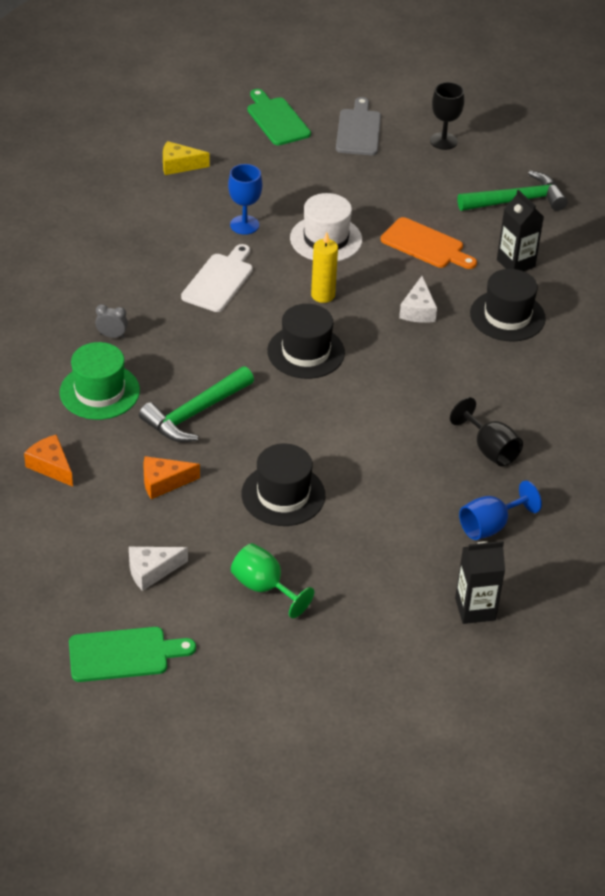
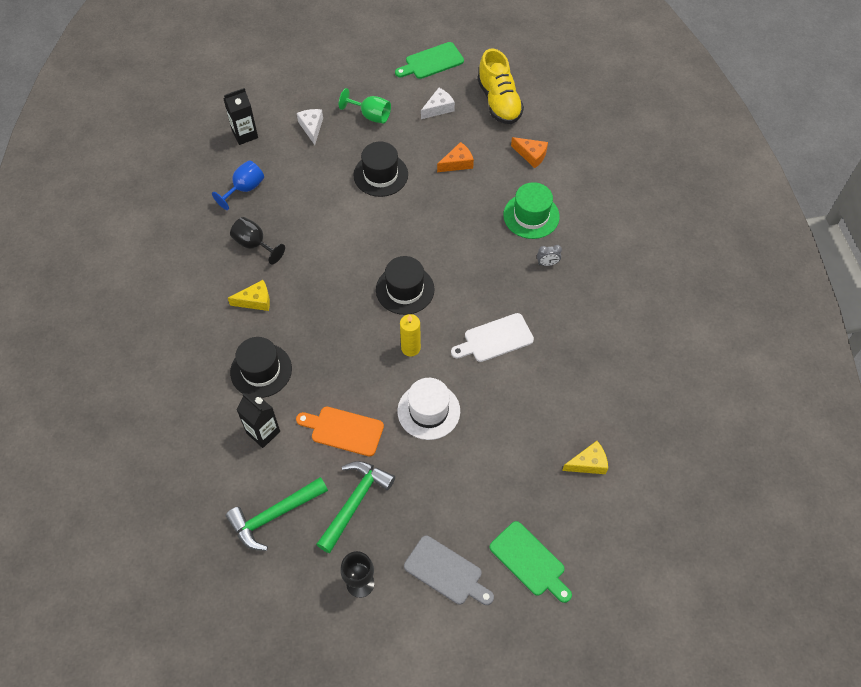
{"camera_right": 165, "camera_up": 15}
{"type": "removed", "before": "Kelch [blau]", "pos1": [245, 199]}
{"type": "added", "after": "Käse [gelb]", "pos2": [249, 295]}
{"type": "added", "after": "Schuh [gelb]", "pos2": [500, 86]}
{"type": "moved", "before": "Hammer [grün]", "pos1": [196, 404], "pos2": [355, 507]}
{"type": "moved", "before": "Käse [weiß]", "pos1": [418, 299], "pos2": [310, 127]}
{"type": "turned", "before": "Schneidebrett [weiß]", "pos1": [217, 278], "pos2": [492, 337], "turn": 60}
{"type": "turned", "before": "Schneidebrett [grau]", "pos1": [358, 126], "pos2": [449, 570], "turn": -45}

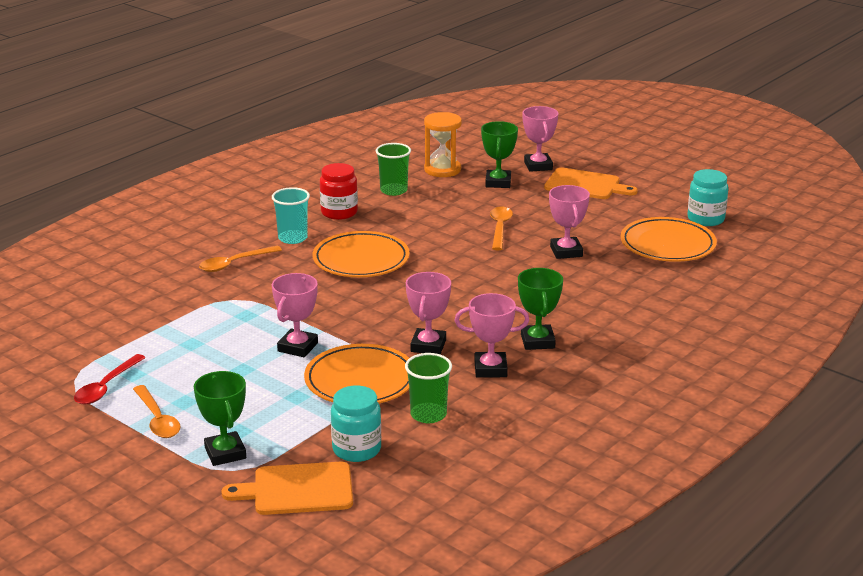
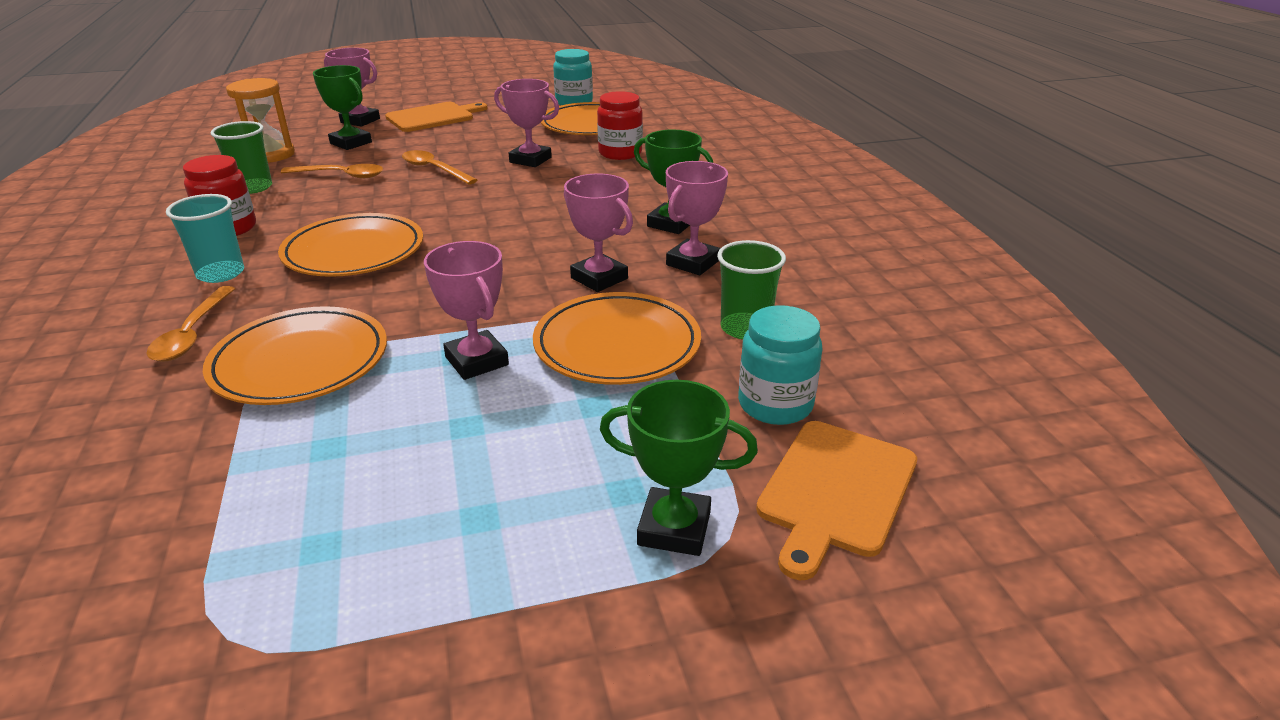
{"camera_right": -55, "camera_up": 5}
{"type": "removed", "before": "Löffel [rot]", "pos1": [110, 379]}
{"type": "added", "after": "Teller [orange]", "pos2": [295, 355]}
{"type": "added", "after": "Einmachglas [rot]", "pos2": [620, 125]}
{"type": "moved", "before": "Löffel [orange]", "pos1": [156, 411], "pos2": [332, 171]}

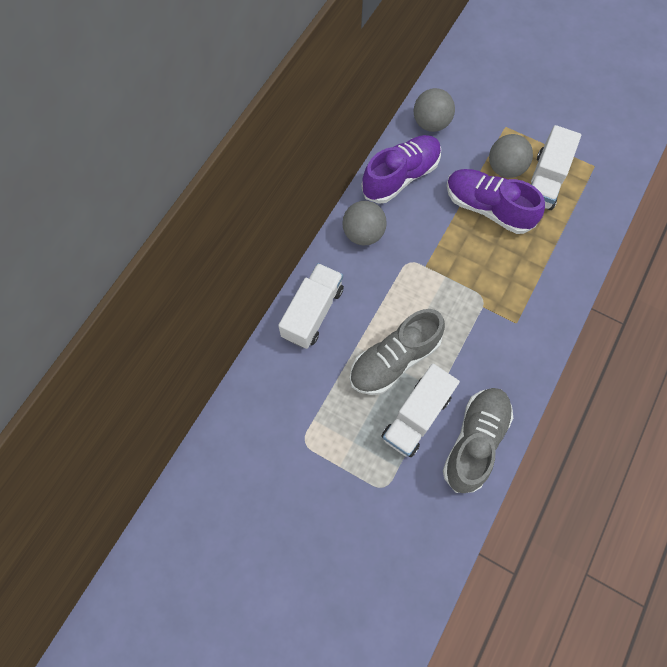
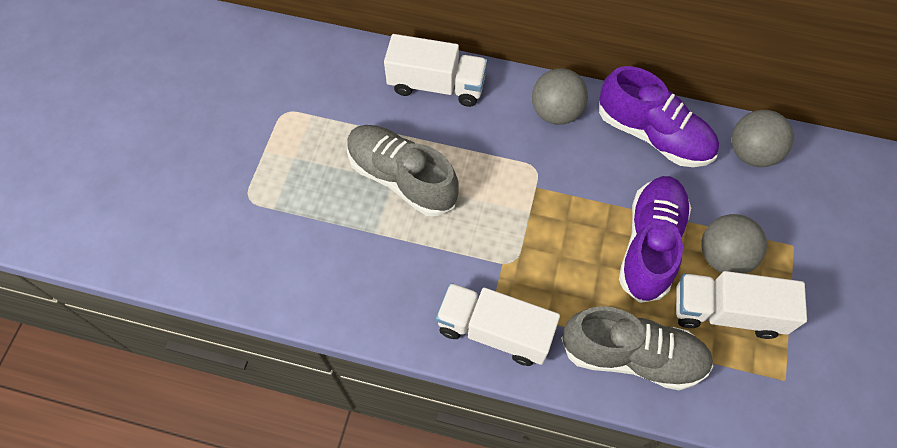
{"camera_right": 75, "camera_up": -5}
{"type": "moved", "before": "Lastwagen [weiß]", "pos1": [420, 410], "pos2": [498, 324]}
{"type": "moved", "before": "Schuh [grau]", "pos1": [478, 440], "pos2": [637, 348]}

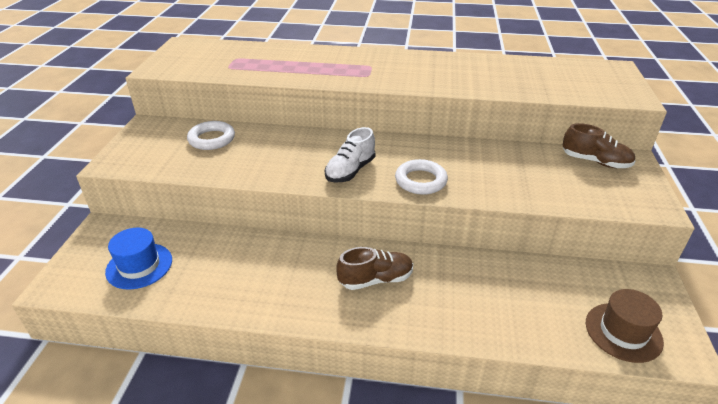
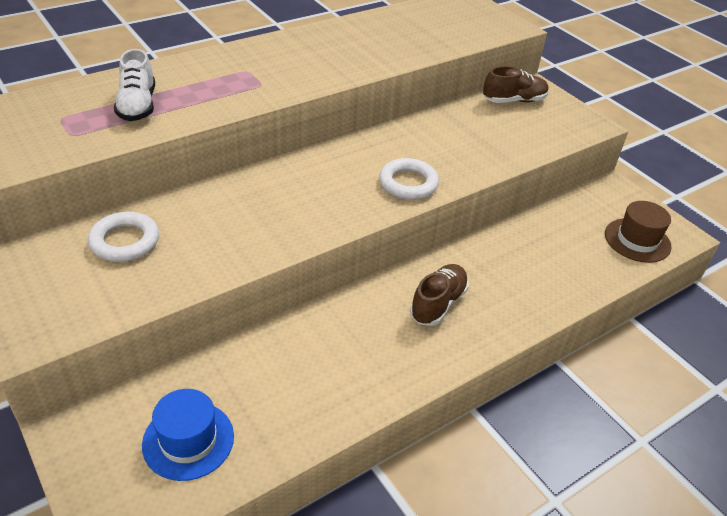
{"camera_right": -45, "camera_up": 5}
{"type": "moved", "before": "Schuh [weiß]", "pos1": [350, 154], "pos2": [134, 85]}

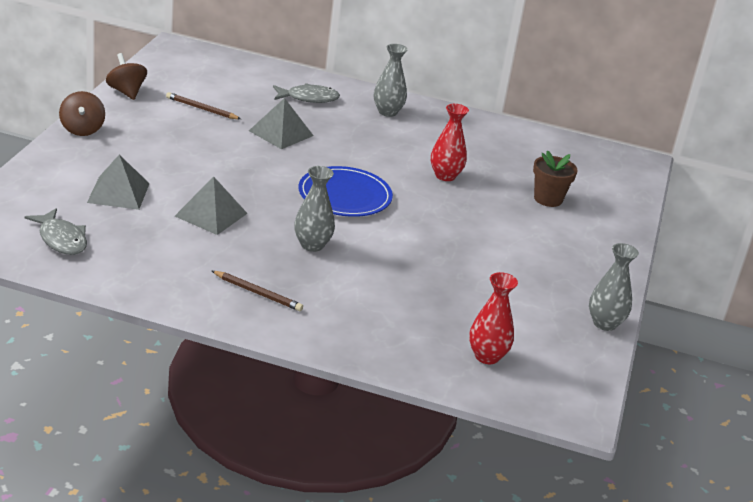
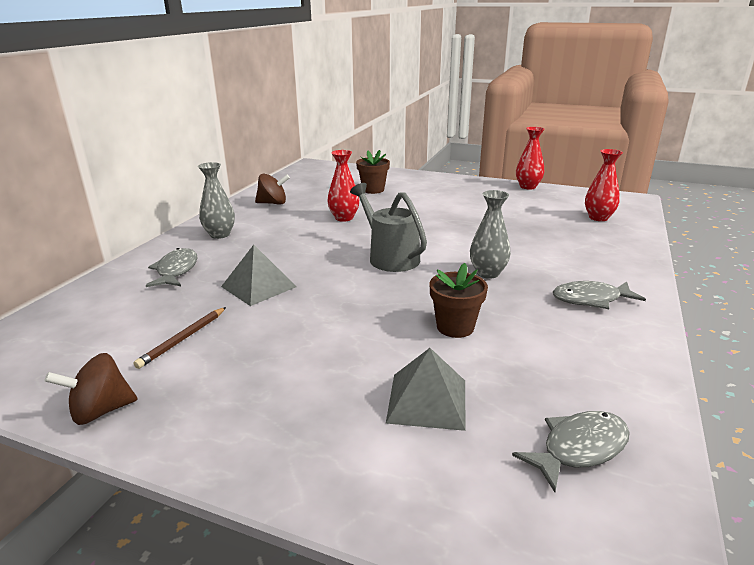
{"camera_right": -80, "camera_up": -5}
{"type": "moved", "before": "Kreisel [braun]", "pos1": [82, 113], "pos2": [272, 189]}
{"type": "replaced", "before": "Pyramide [grau]", "after": "Blumentopf [braun]", "pos1": [211, 205], "pos2": [458, 300]}
{"type": "replaced", "before": "Bleistift [braun]", "after": "Fisch [grau]", "pos1": [257, 291], "pos2": [599, 295]}
{"type": "replaced", "before": "Teller [blau]", "after": "Gießkanne [grau]", "pos1": [346, 191], "pos2": [388, 227]}
{"type": "recoloured", "before": "Vase [grau]", "after": "Vase [rot]", "pos1": [614, 287], "pos2": [530, 158]}

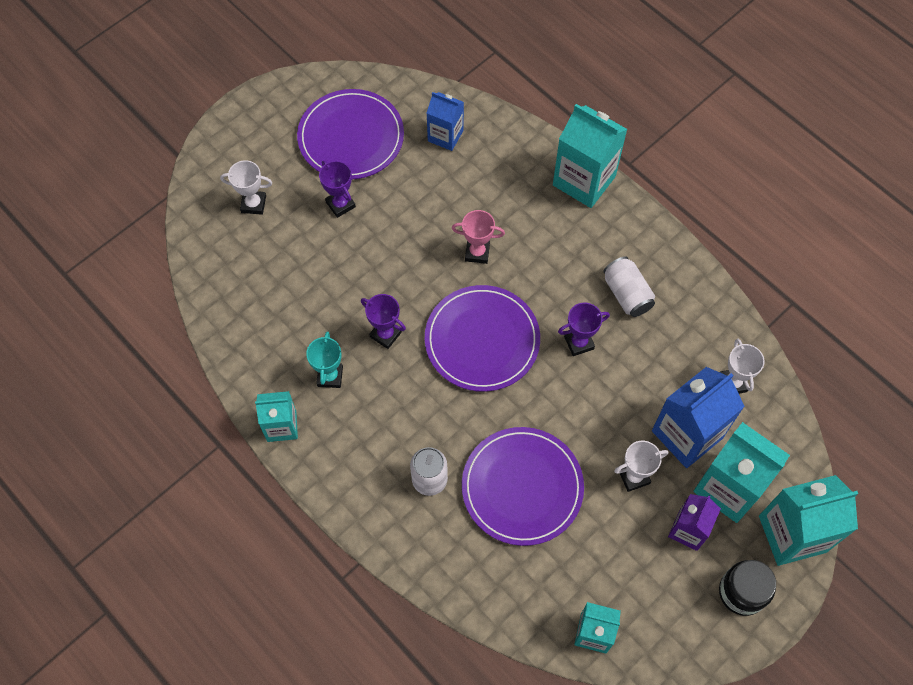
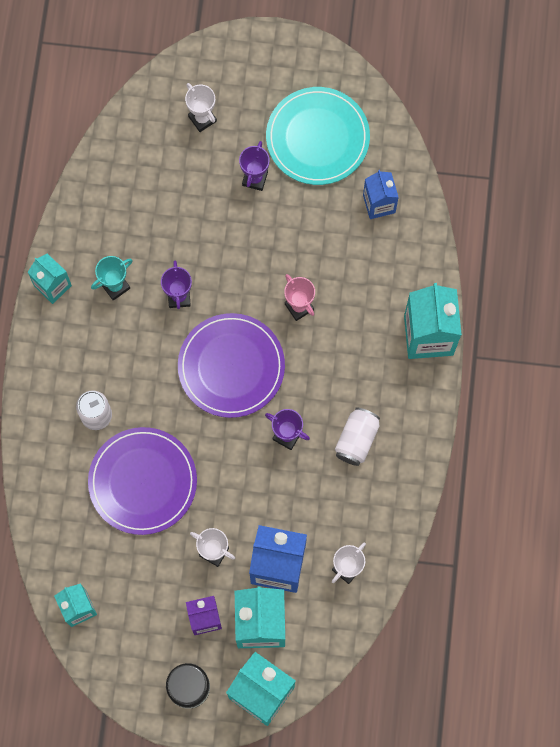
{"camera_right": 50, "camera_up": 10}
{"type": "recoloured", "before": "Teller [lila]", "after": "Teller [türkis]", "pos1": [350, 134], "pos2": [318, 136]}

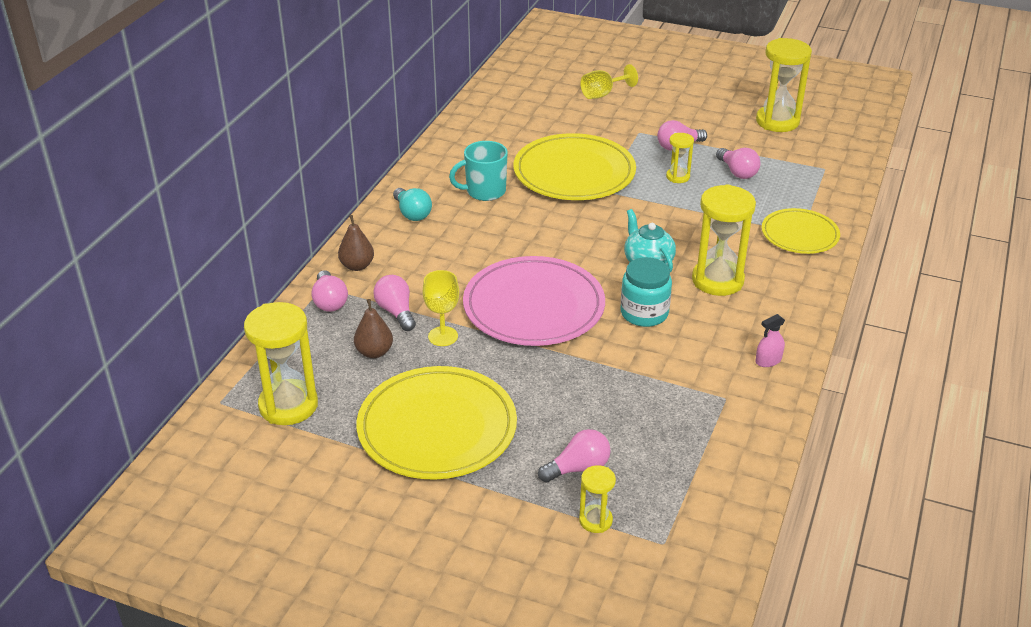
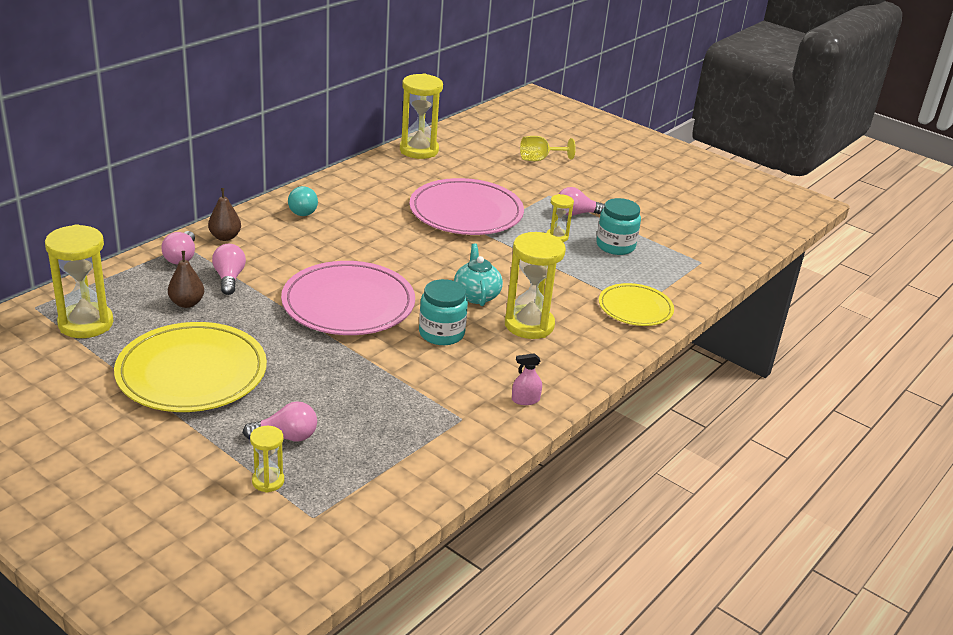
{"camera_right": 15, "camera_up": -5}
{"type": "removed", "before": "Kelch [gelb]", "pos1": [441, 308]}
{"type": "removed", "before": "Tasse [türkis]", "pos1": [478, 171]}
{"type": "moved", "before": "Sanduhr [gelb]", "pos1": [784, 85], "pos2": [421, 116]}
{"type": "replaced", "before": "Glühbirne [rosa]", "after": "Einmachglas [türkis]", "pos1": [738, 163], "pos2": [618, 226]}
{"type": "recoloured", "before": "Teller [gelb]", "after": "Teller [rosa]", "pos1": [575, 166], "pos2": [467, 206]}

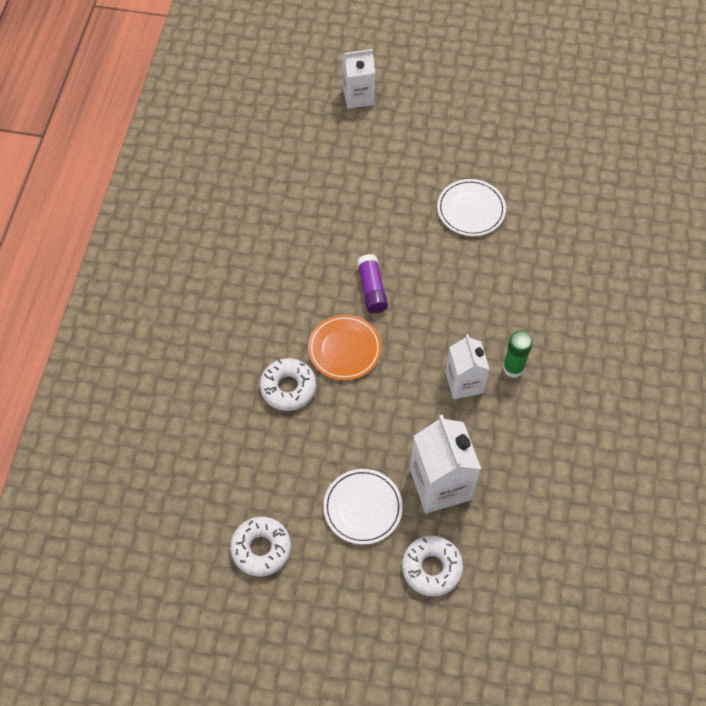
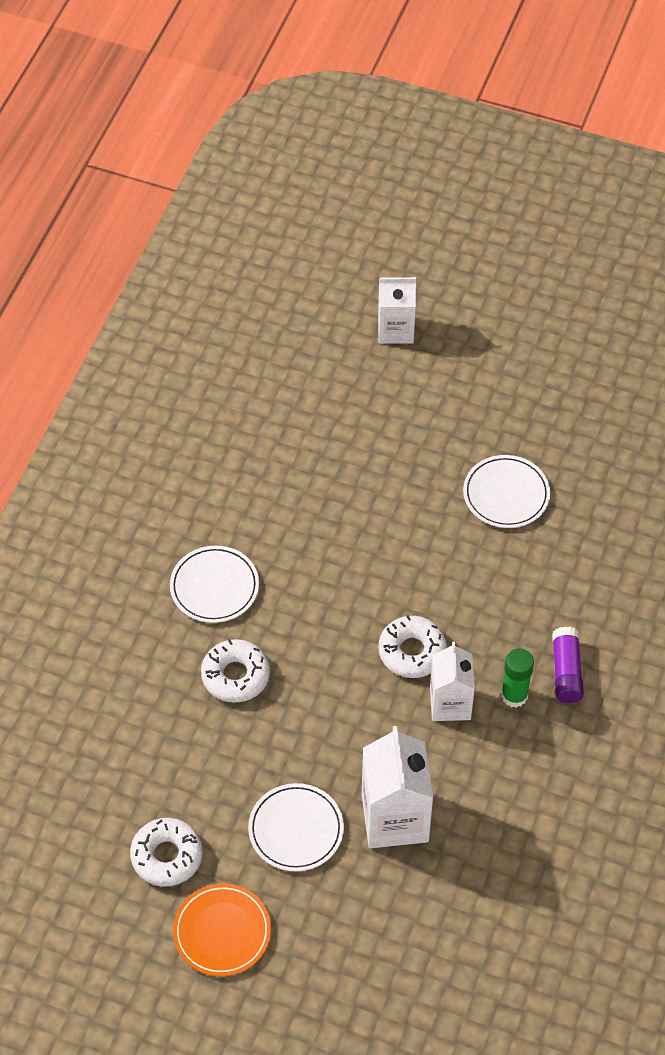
{"camera_right": 10, "camera_up": -5}
{"type": "added", "after": "Teller [weiß]", "pos2": [214, 584]}
{"type": "moved", "before": "Teller [orange]", "pos1": [345, 347], "pos2": [222, 929]}
{"type": "moved", "before": "Klebestift [lila]", "pos1": [372, 283], "pos2": [568, 664]}
{"type": "moved", "before": "Donut [weiß]", "pos1": [432, 566], "pos2": [412, 646]}

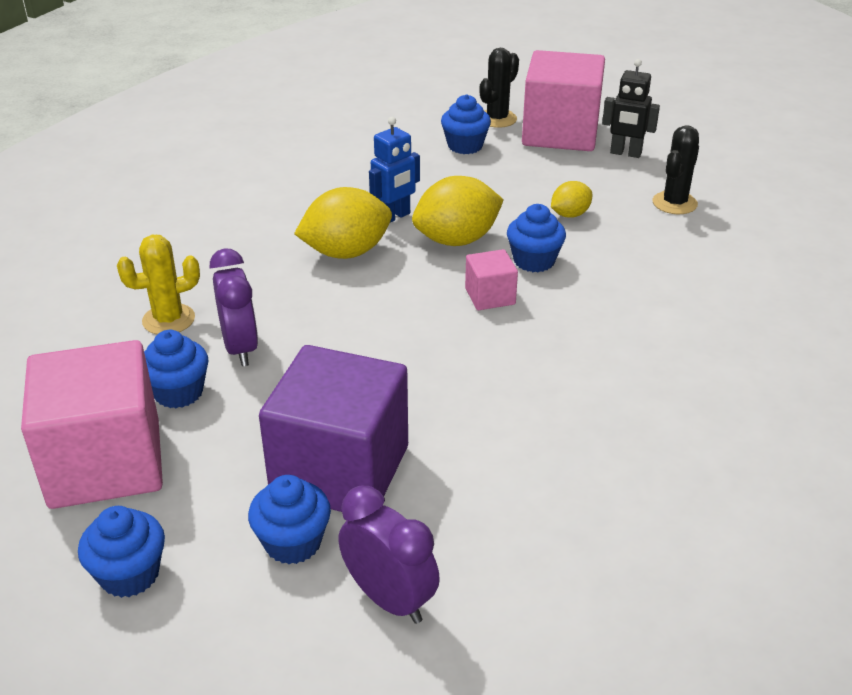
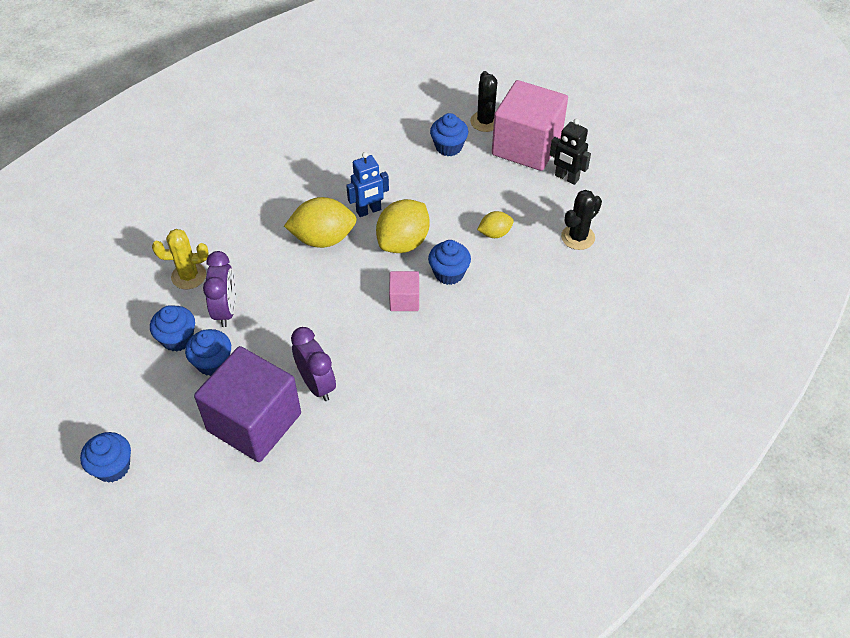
{"camera_right": 15, "camera_up": 15}
{"type": "removed", "before": "Kubus [rosa]", "pos1": [92, 424]}
{"type": "moved", "before": "Muffin [blau]", "pos1": [289, 519], "pos2": [208, 352]}
{"type": "moved", "before": "Wecker [lila]", "pos1": [389, 555], "pos2": [313, 364]}
{"type": "turned", "before": "Zitrone [gelb]", "pos1": [458, 211], "pos2": [403, 226], "turn": -45}
{"type": "turned", "before": "Kaktus [schwarz]", "pos1": [499, 88], "pos2": [483, 101], "turn": -60}

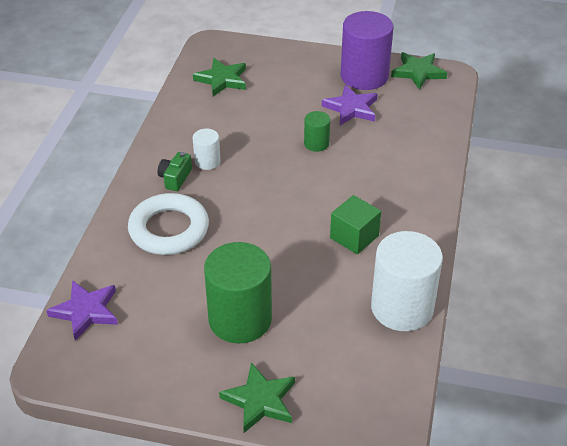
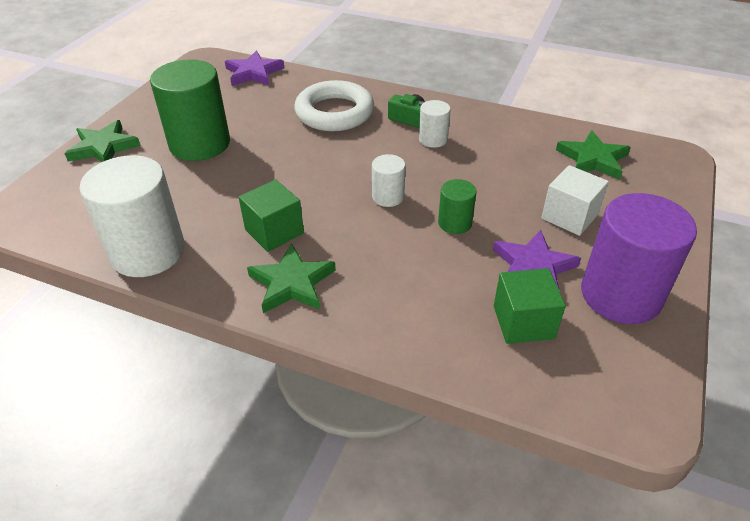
{"camera_right": 100, "camera_up": 0}
{"type": "added", "after": "Vollzylinder [weiß]", "pos2": [388, 180]}
{"type": "added", "after": "Kubus [grün]", "pos2": [530, 306]}
{"type": "added", "after": "Kubus [weiß]", "pos2": [575, 200]}
{"type": "moved", "before": "Stern [grün]", "pos1": [419, 71], "pos2": [291, 278]}

